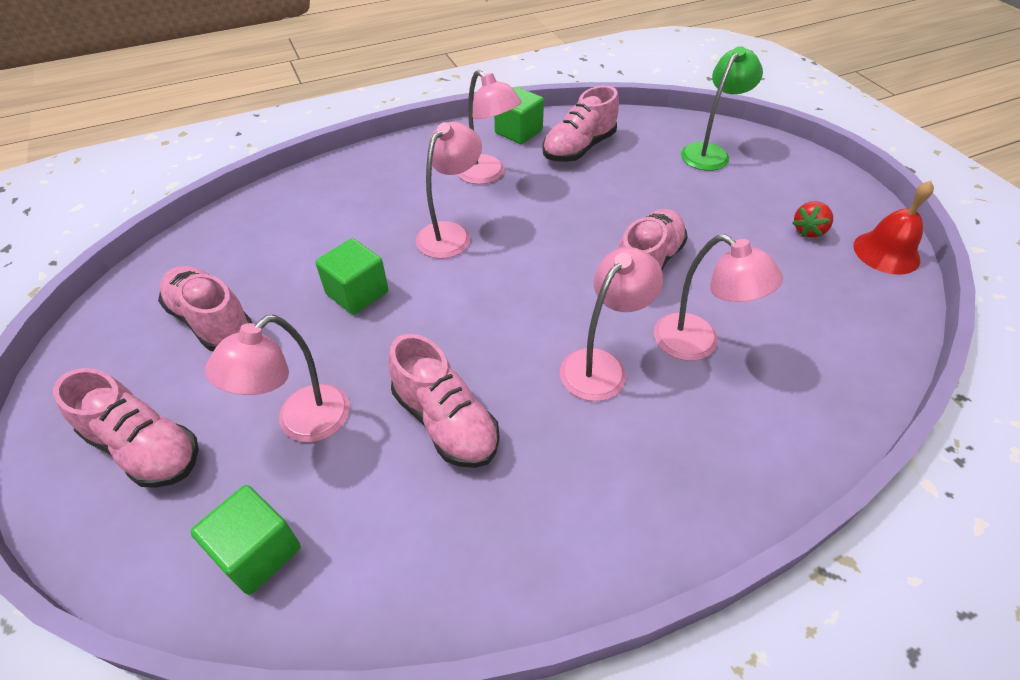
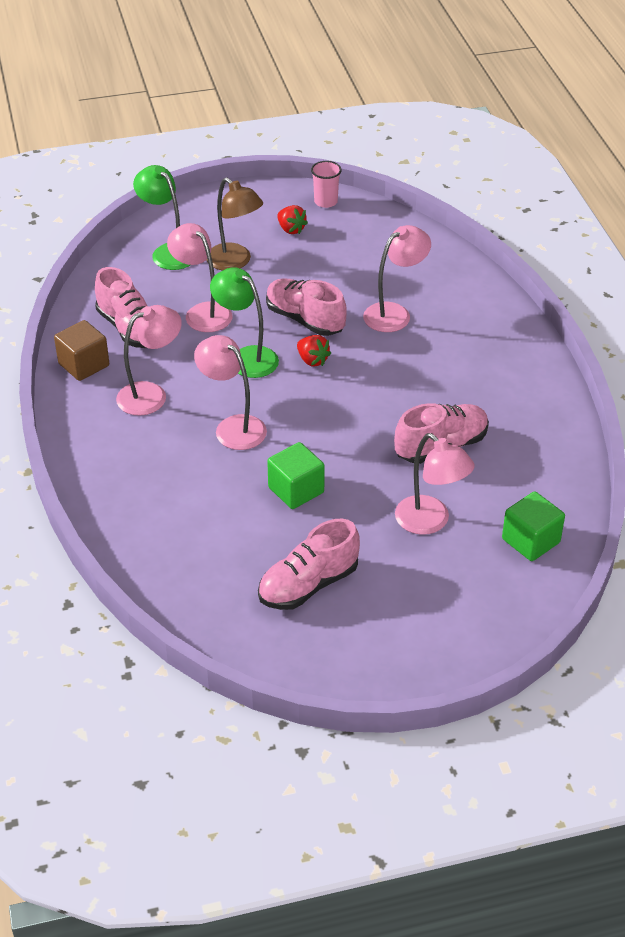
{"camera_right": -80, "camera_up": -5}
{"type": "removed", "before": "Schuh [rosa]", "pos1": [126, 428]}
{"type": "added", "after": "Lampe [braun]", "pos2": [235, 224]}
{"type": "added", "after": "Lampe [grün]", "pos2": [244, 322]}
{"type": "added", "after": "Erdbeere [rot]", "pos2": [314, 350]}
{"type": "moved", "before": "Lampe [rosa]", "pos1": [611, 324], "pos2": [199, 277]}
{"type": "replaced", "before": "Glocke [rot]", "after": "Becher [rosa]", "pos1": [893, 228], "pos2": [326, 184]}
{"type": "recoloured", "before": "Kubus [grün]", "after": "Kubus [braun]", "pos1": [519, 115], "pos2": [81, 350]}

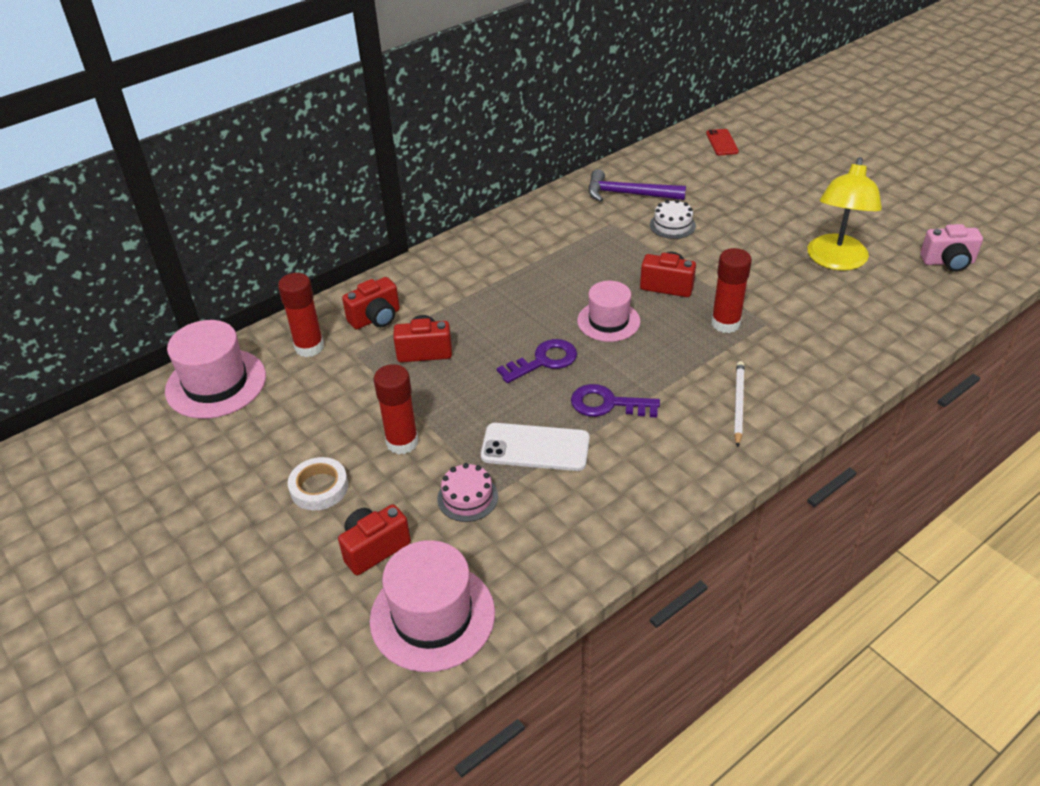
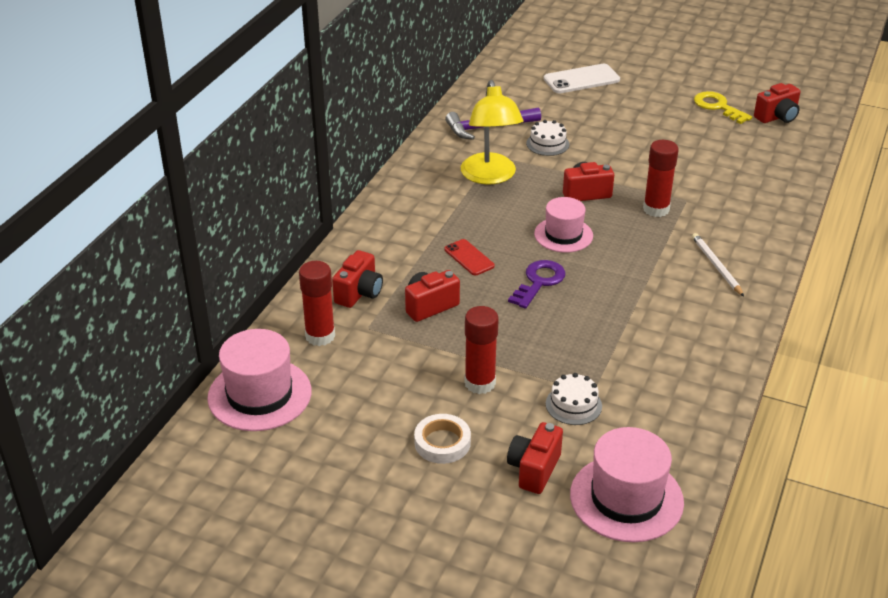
{"camera_right": -30, "camera_up": -5}
{"type": "removed", "before": "Schlüssel [lila]", "pos1": [615, 400]}
{"type": "added", "after": "Schlüssel [gelb]", "pos2": [723, 107]}
{"type": "moved", "before": "Handy [weiß]", "pos1": [535, 447], "pos2": [582, 78]}
{"type": "moved", "before": "Handy [rot]", "pos1": [722, 142], "pos2": [469, 257]}
{"type": "moved", "before": "Lampe [gelb]", "pos1": [845, 214], "pos2": [492, 132]}
{"type": "recoloured", "before": "Kuchen [rosa]", "after": "Kuchen [weiß]", "pos1": [467, 492], "pos2": [574, 399]}
{"type": "recoloured", "before": "Kamera [rosa]", "after": "Kamera [rot]", "pos1": [951, 248], "pos2": [777, 103]}

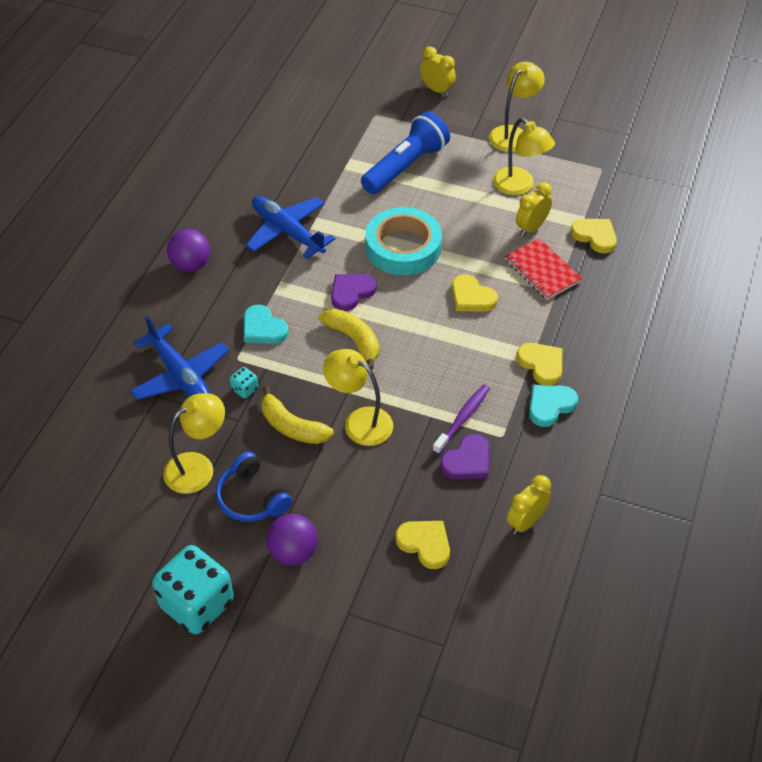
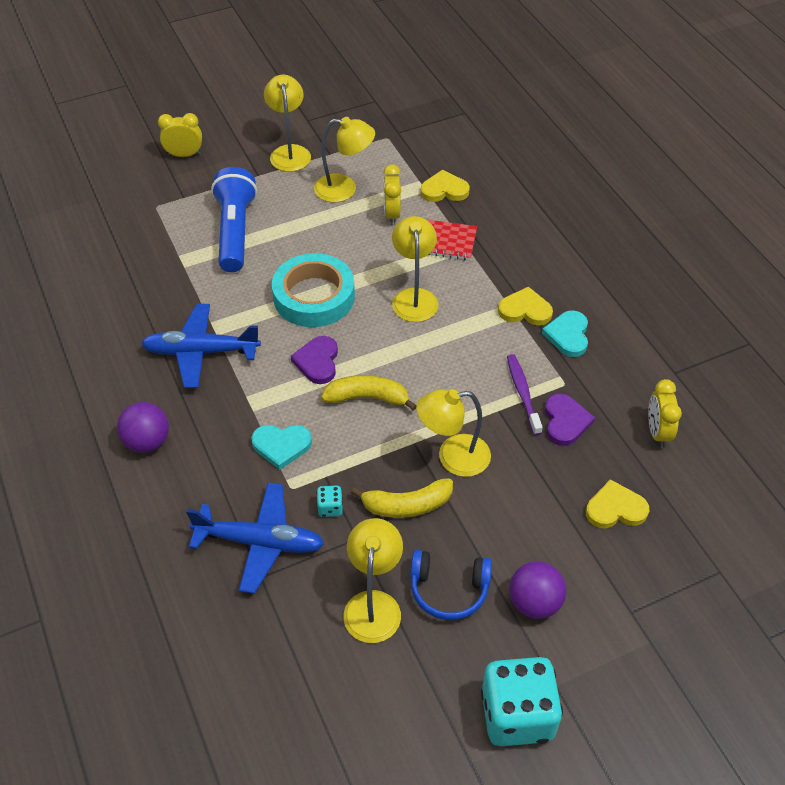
{"camera_right": -45, "camera_up": 0}
{"type": "replaced", "before": "Herz [gelb]", "after": "Lampe [gelb]", "pos1": [474, 293], "pos2": [415, 269]}

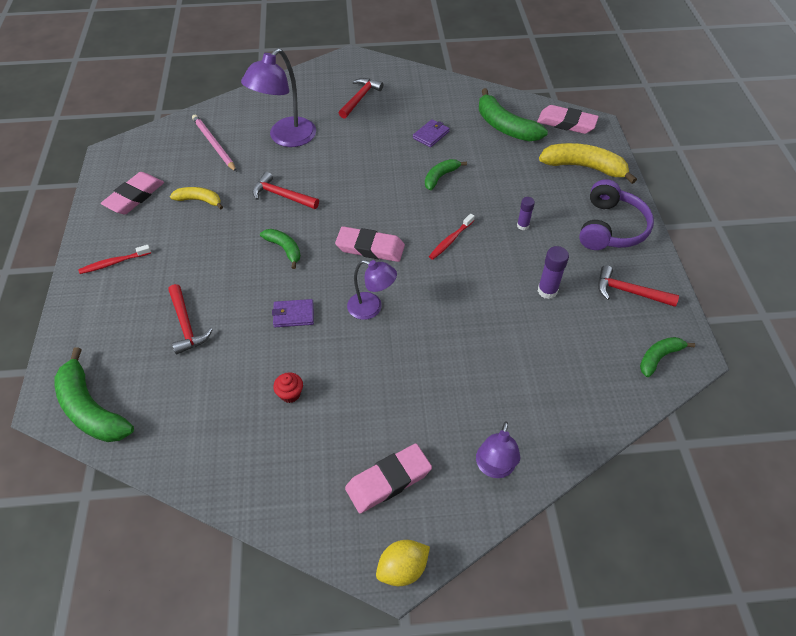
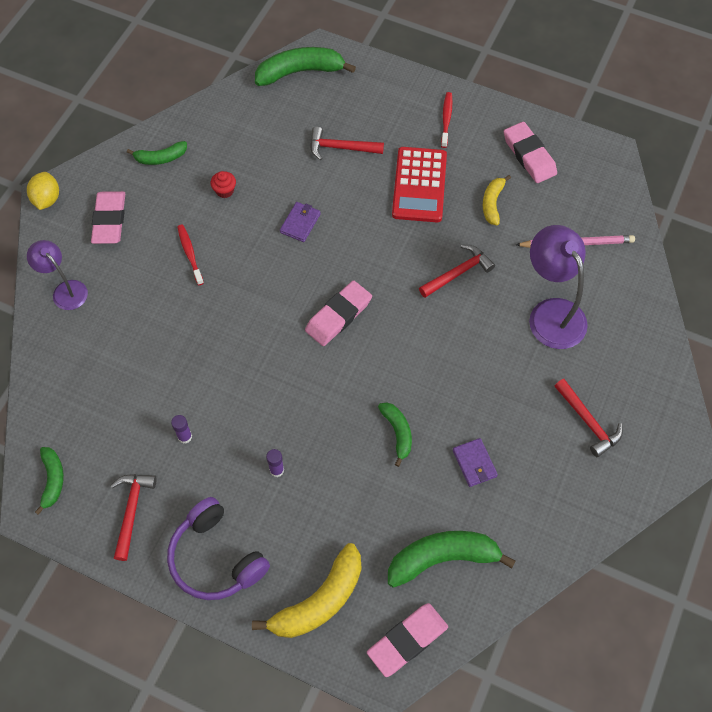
{"camera_right": 120, "camera_up": 10}
{"type": "removed", "before": "Lampe [lila]", "pos1": [372, 290]}
{"type": "added", "after": "Taschenrechner [rot]", "pos2": [419, 184]}
{"type": "moved", "before": "Banane [grün]", "pos1": [280, 249], "pos2": [157, 153]}
{"type": "moved", "before": "Zahnbürste [rot]", "pos1": [452, 237], "pos2": [190, 255]}
{"type": "turned", "before": "Banane [gelb]", "pos1": [196, 198], "pos2": [497, 200], "turn": 150}
{"type": "turned", "before": "Hammer [rot]", "pos1": [638, 286], "pos2": [134, 517], "turn": -45}
{"type": "resized", "before": "Klebestift [lila]", "pos1": [553, 272], "pos2": [181, 429], "scale": 0.66}

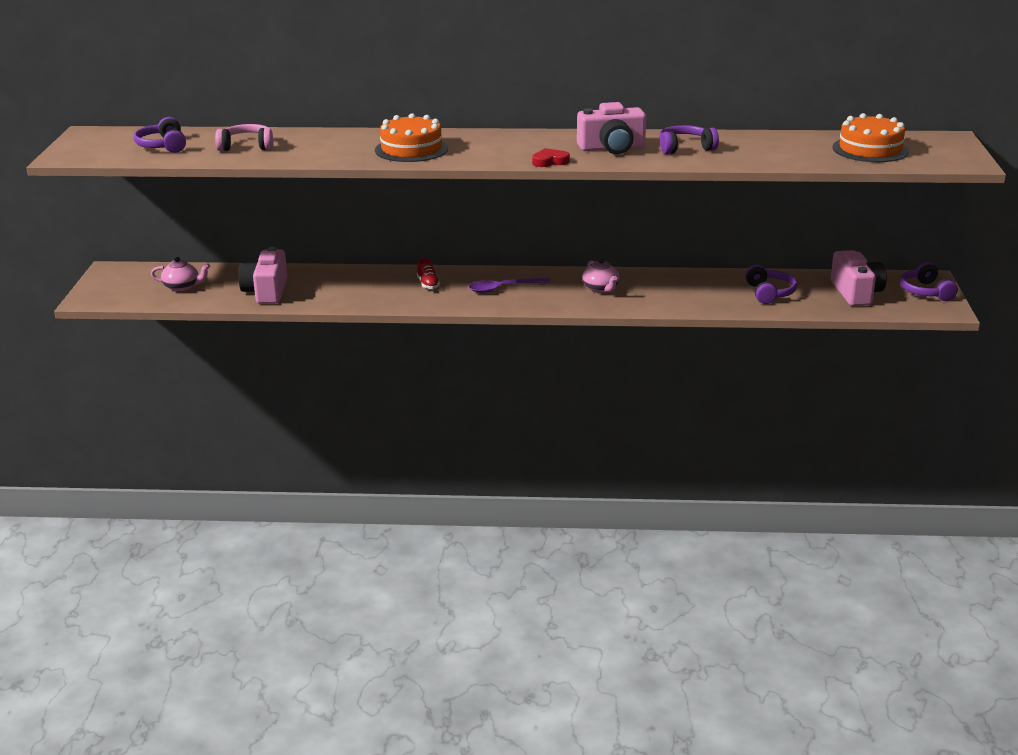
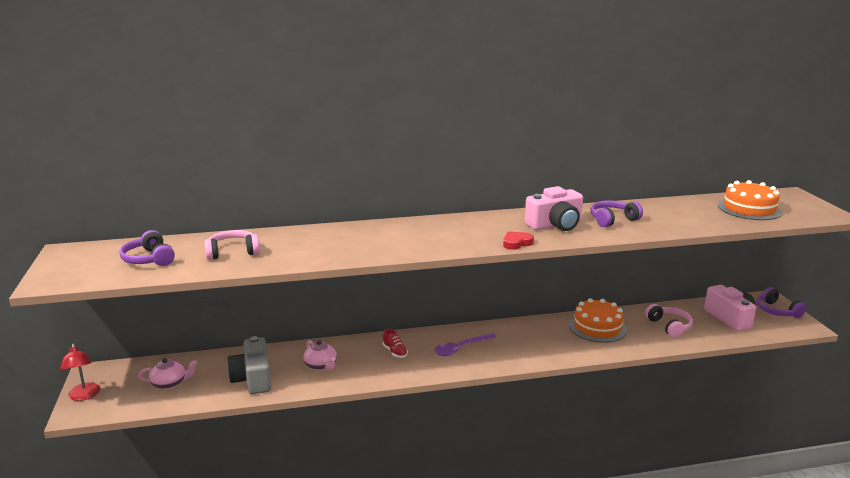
{"camera_right": -15, "camera_up": -5}
{"type": "added", "after": "Lampe [rot]", "pos2": [80, 372]}
{"type": "moved", "before": "Kuchen [orange]", "pos1": [411, 137], "pos2": [598, 320]}
{"type": "moved", "before": "Teekanne [rosa]", "pos1": [601, 275], "pos2": [320, 355]}
{"type": "recoloured", "before": "Kamera [rosa]", "after": "Kamera [grau]", "pos1": [262, 275], "pos2": [249, 365]}
{"type": "recoloured", "before": "Kopfhörer [lila]", "after": "Kopfhörer [rosa]", "pos1": [771, 284], "pos2": [669, 321]}

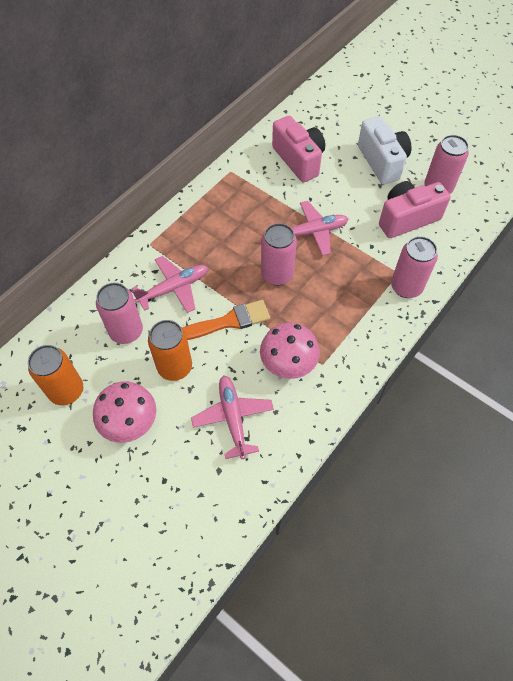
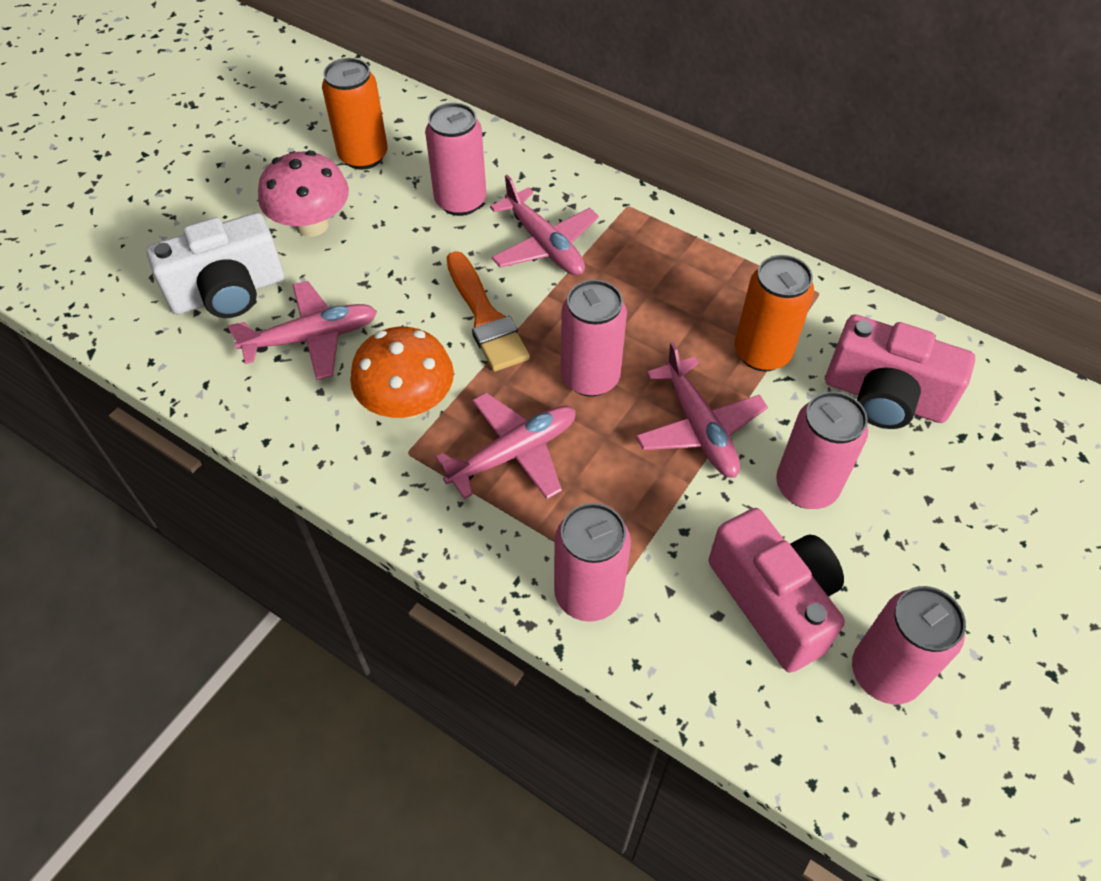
{"camera_right": 85, "camera_up": -5}
{"type": "added", "after": "Flugzeug [rosa]", "pos2": [505, 445]}
{"type": "added", "after": "Dose [rosa]", "pos2": [822, 450]}
{"type": "moved", "before": "Dose [orange]", "pos1": [170, 350], "pos2": [774, 313]}
{"type": "moved", "before": "Kamera [weiß]", "pos1": [384, 150], "pos2": [215, 265]}
{"type": "recoloured", "before": "Pilz [rosa]", "after": "Pilz [orange]", "pos1": [290, 350], "pos2": [402, 373]}
{"type": "turned", "before": "Kamera [rosa]", "pos1": [298, 149], "pos2": [900, 372], "turn": 60}

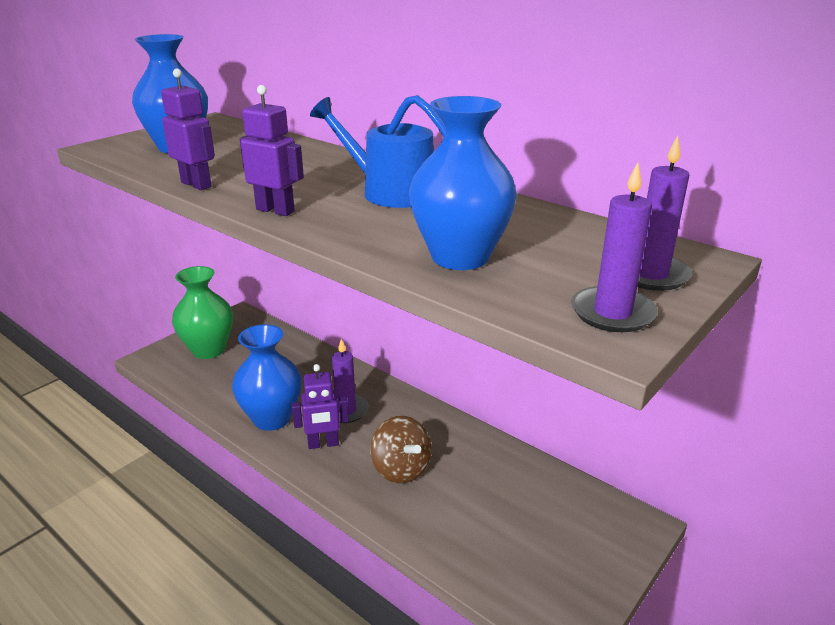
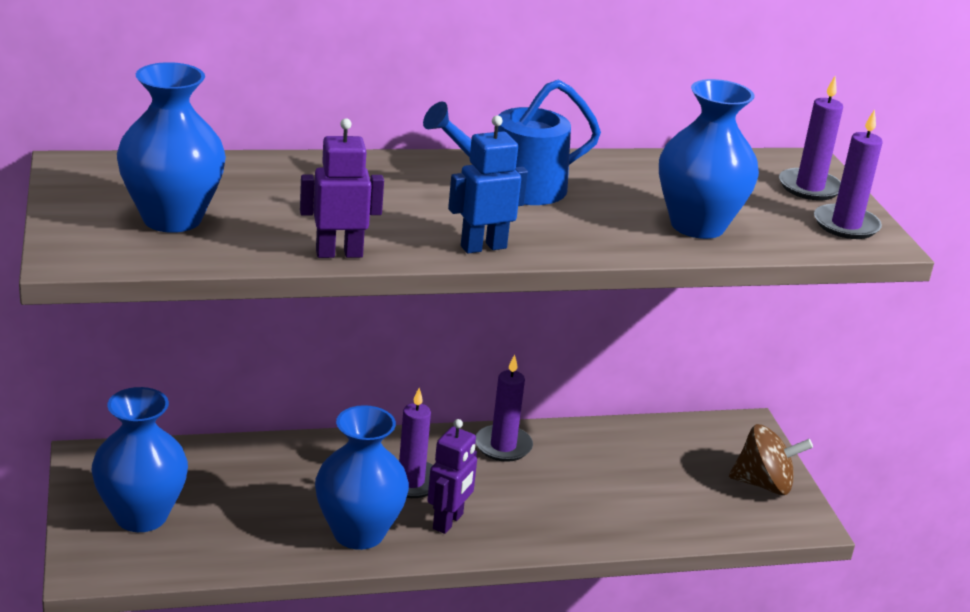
{"camera_right": -55, "camera_up": 0}
{"type": "added", "after": "Kerze [lila]", "pos2": [504, 408]}
{"type": "moved", "before": "Kreisel [braun]", "pos1": [400, 449], "pos2": [771, 459]}
{"type": "recoloured", "before": "Vase [grün]", "after": "Vase [blau]", "pos1": [202, 312], "pos2": [139, 459]}
{"type": "recoloured", "before": "Roboter [lila]", "after": "Roboter [blau]", "pos1": [272, 150], "pos2": [488, 184]}

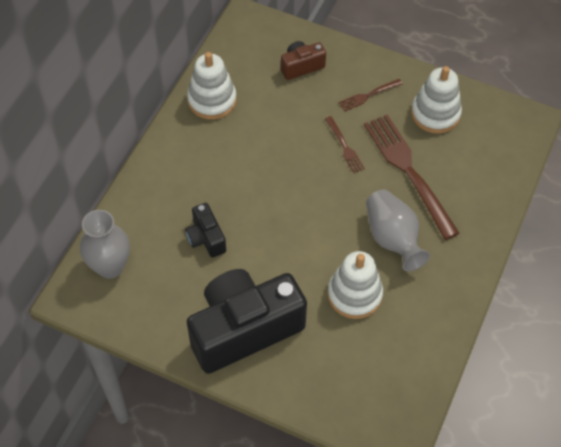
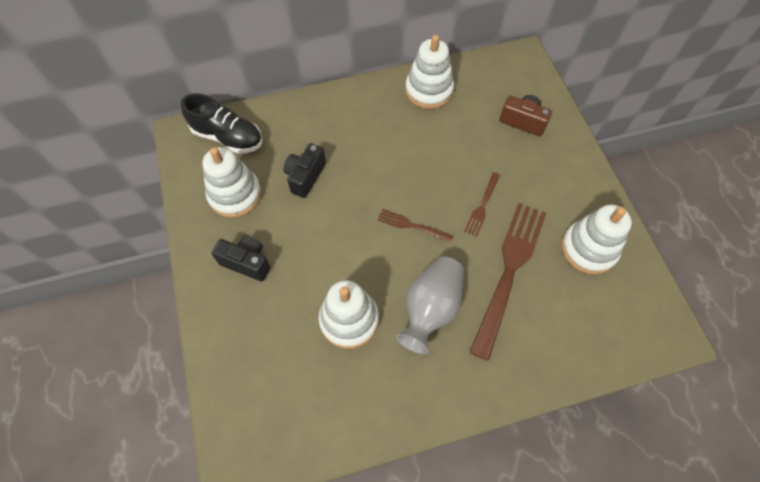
{"camera_right": 50, "camera_up": 5}
{"type": "added", "after": "Stapelspielzeug [weiß]", "pos2": [232, 182]}
{"type": "moved", "before": "Gabel [braun]", "pos1": [371, 95], "pos2": [415, 226]}
{"type": "replaced", "before": "Vase [grau]", "after": "Schuh [schwarz]", "pos1": [105, 244], "pos2": [221, 123]}
{"type": "resized", "before": "Kamera [schwarz]", "pos1": [247, 321], "pos2": [241, 258], "scale": 0.45}

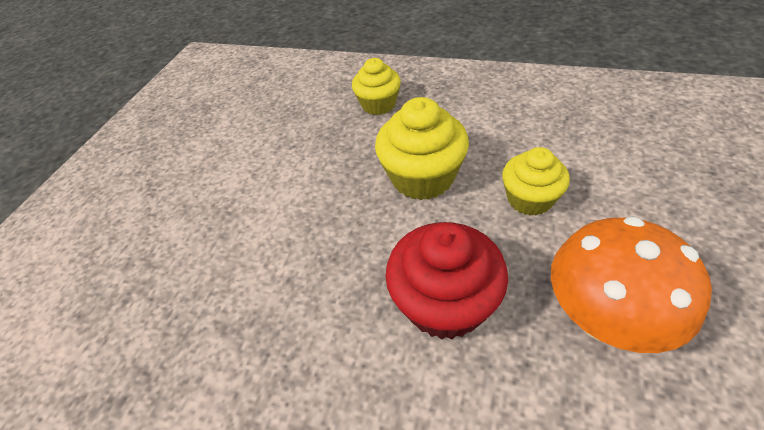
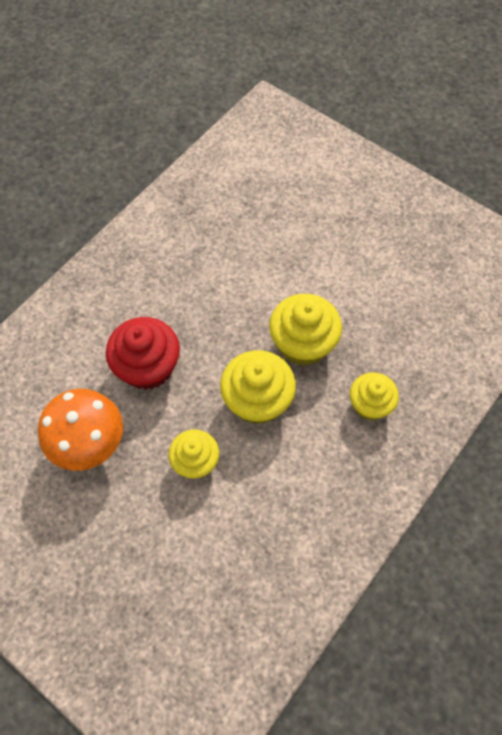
{"camera_right": 105, "camera_up": 15}
{"type": "added", "after": "Muffin [gelb]", "pos2": [305, 330]}

